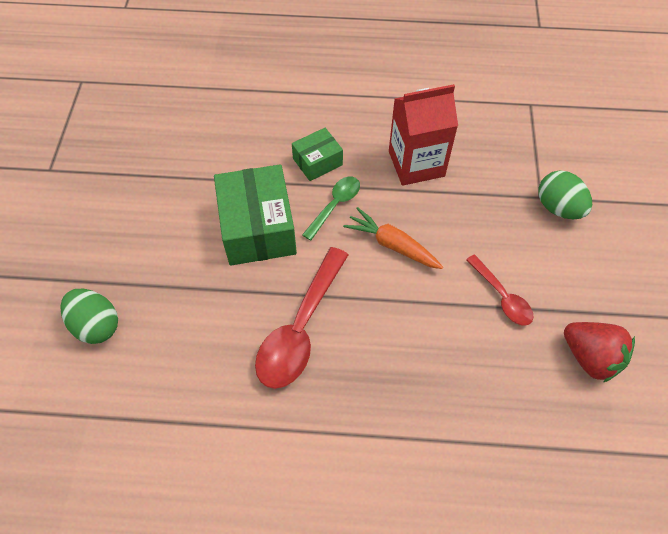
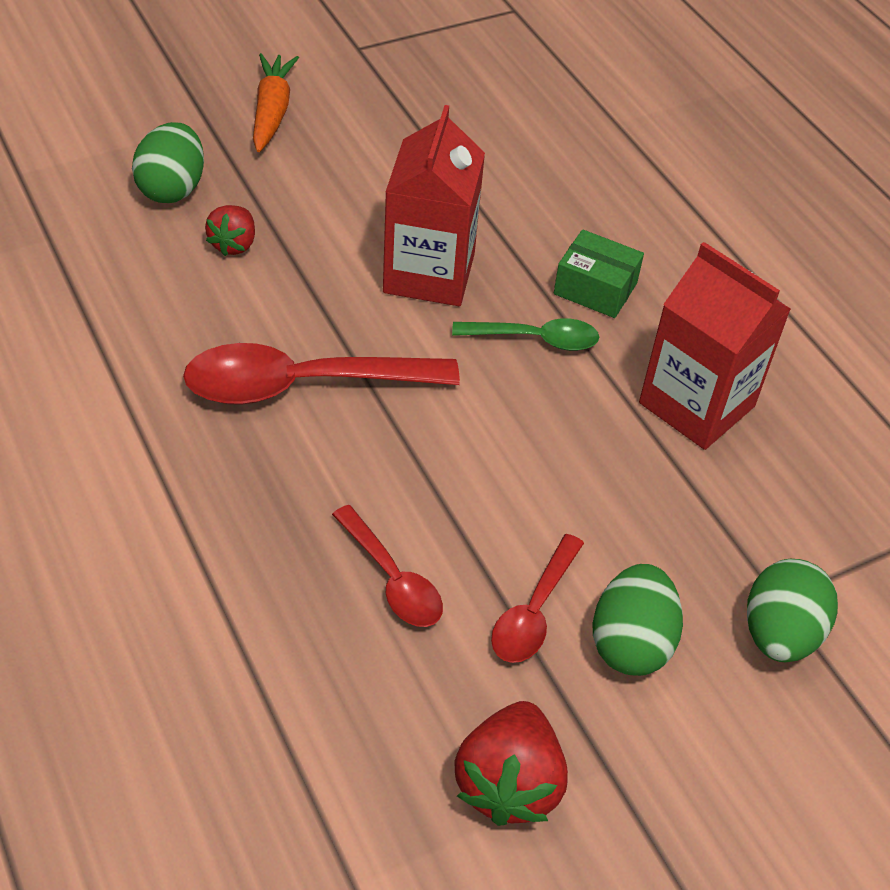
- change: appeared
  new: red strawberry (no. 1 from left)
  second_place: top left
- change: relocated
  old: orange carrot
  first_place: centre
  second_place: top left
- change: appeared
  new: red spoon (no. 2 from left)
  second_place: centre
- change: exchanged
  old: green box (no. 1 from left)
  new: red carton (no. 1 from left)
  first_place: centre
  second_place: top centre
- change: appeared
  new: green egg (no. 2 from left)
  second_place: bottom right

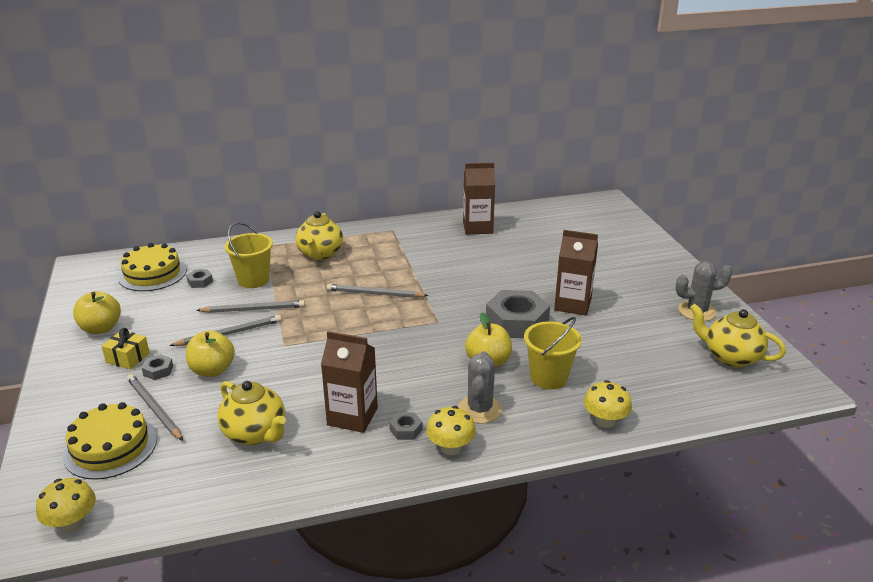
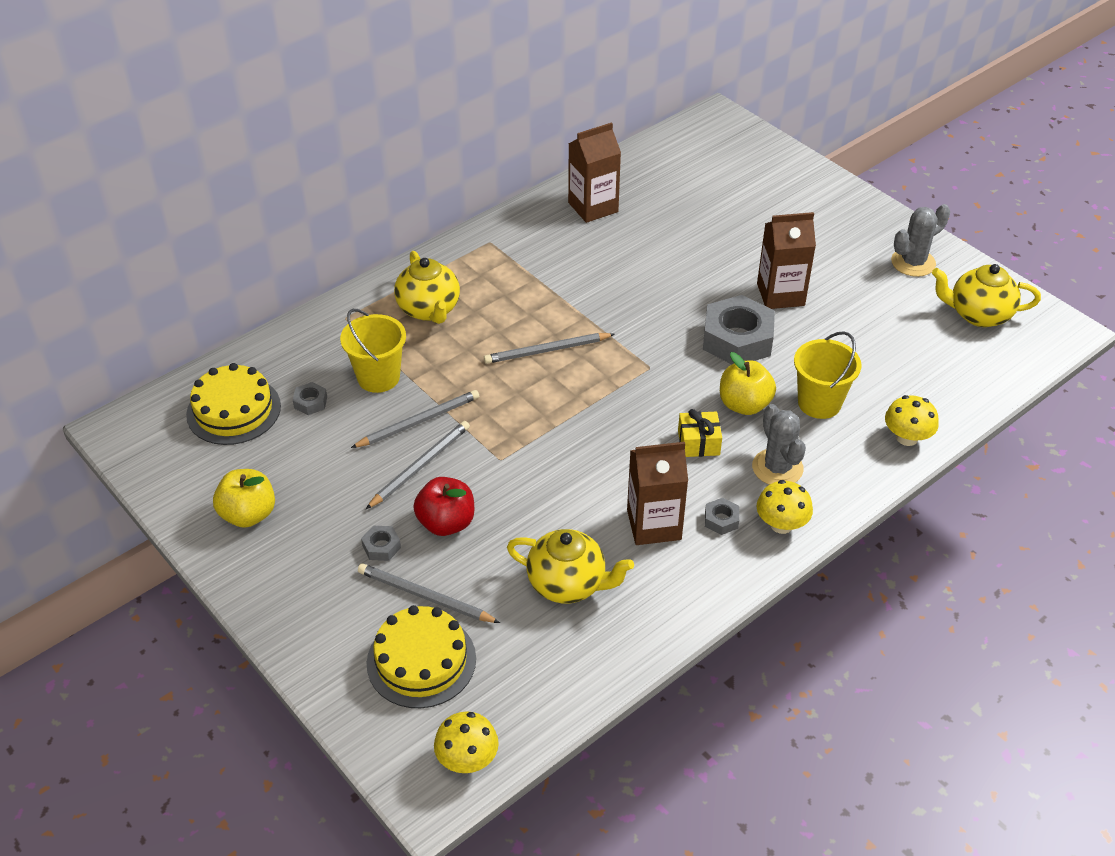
- change: colour
  old: yellow apple (no. 2 from left)
  new: red apple
  first_place: middle left
  second_place: centre
- change: relocated
  old: yellow gift
  first_place: middle left
  second_place: centre

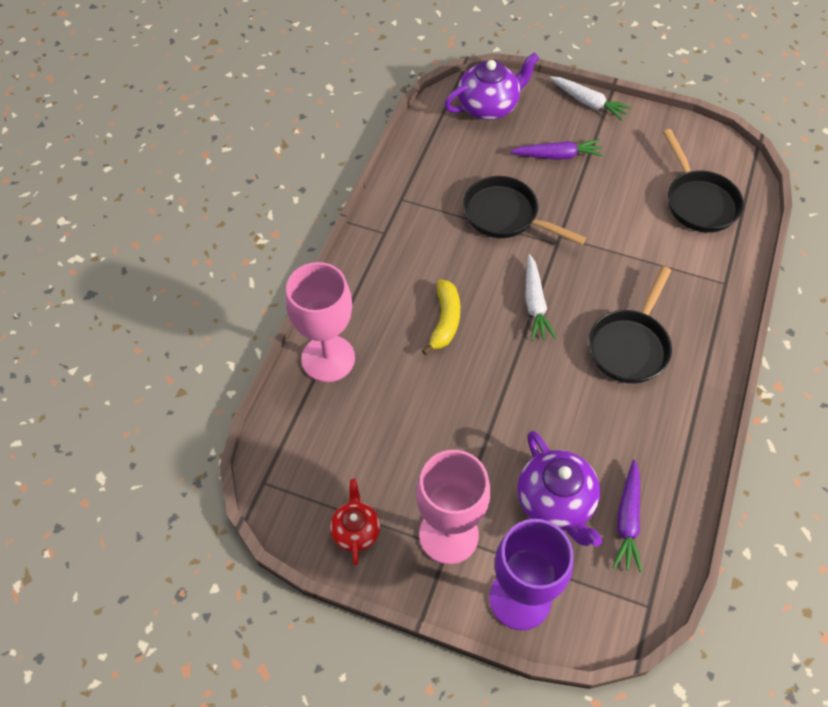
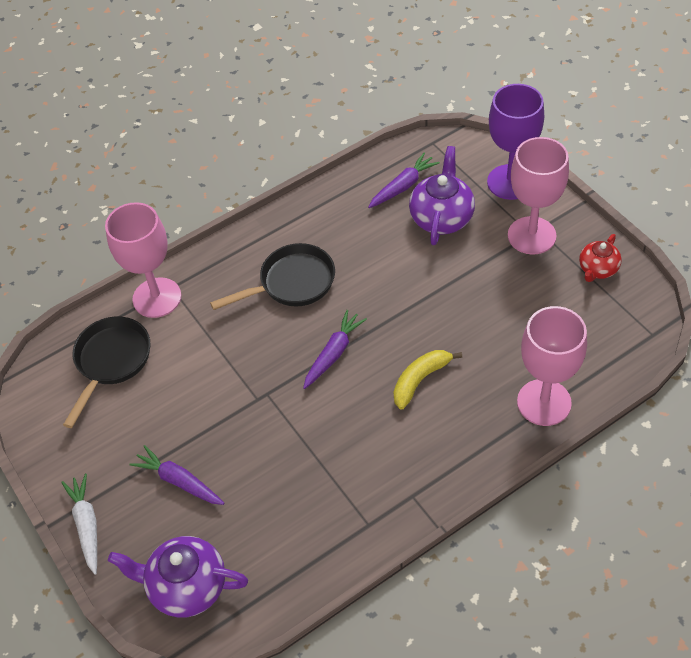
- change: appeared
  new: pink goblet (no. 1 from left)
  second_place: middle left
- change: colour
  old: white carrot (no. 1 from left)
  new: purple carrot (no. 2 from left)
  first_place: centre
  second_place: centre
- change: missing
  old: black pan (no. 1 from left)
  first_place: top centre

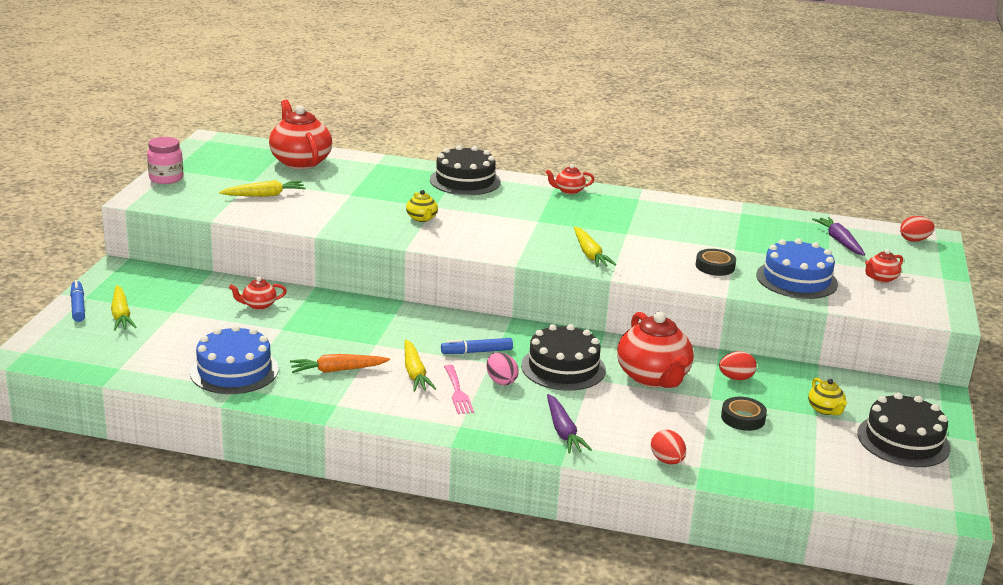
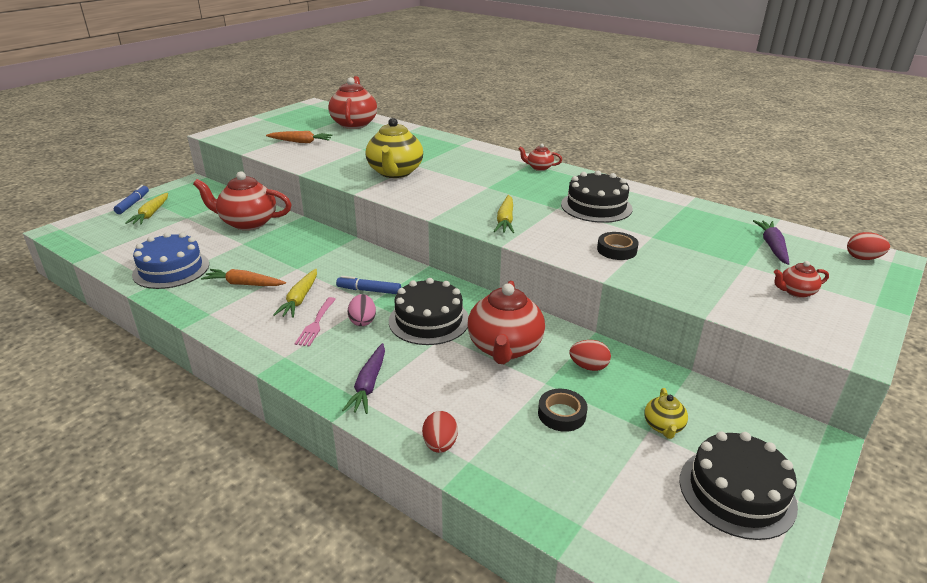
- change: size
  old: red teapot (no. 1 from left)
  first_place: middle left
  second_place: middle left
  factor: 2.13
- change: colour
  old: yellow carrot (no. 2 from left)
  new: orange carrot (no. 2 from left)
  first_place: top left
  second_place: top left
- change: size
  old: yellow teapot (no. 1 from left)
  first_place: centre
  second_place: top centre
  factor: 2.13
- change: relocated
  old: black cake (no. 1 from left in the first image)
  new: black cake (no. 2 from left)
  first_place: top centre
  second_place: centre
- change: missing
  old: pink jar
  first_place: top left
- change: missing
  old: blue cake (no. 2 from left)
  first_place: middle right

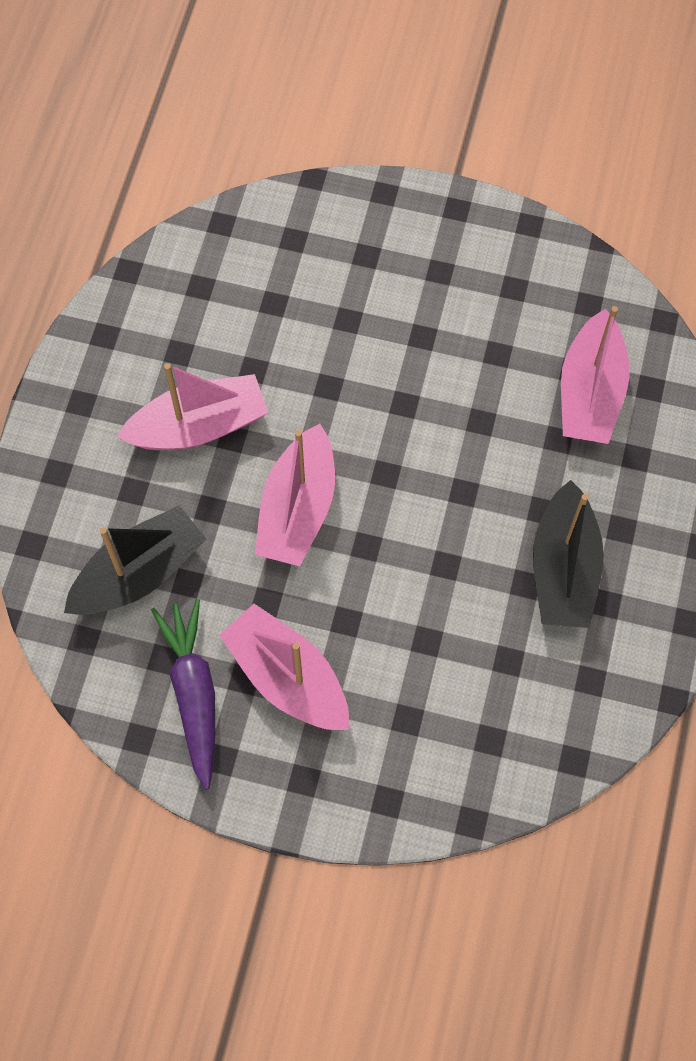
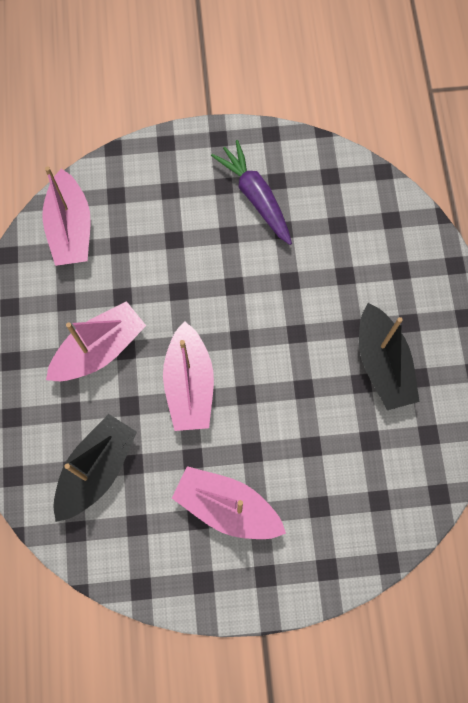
- change: relocated
  old: pink boat (no. 4 from left in the first image)
  new: pink boat (no. 1 from left)
  first_place: middle right
  second_place: top left
- change: relocated
  old: purple carrot
  first_place: middle left
  second_place: top centre

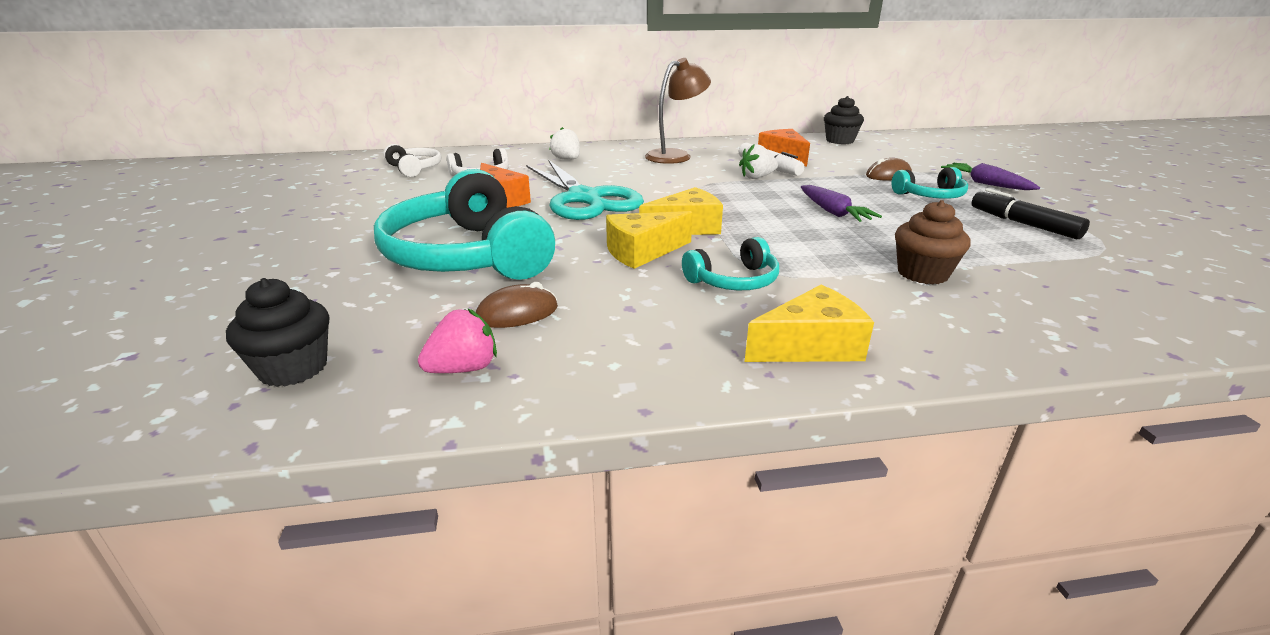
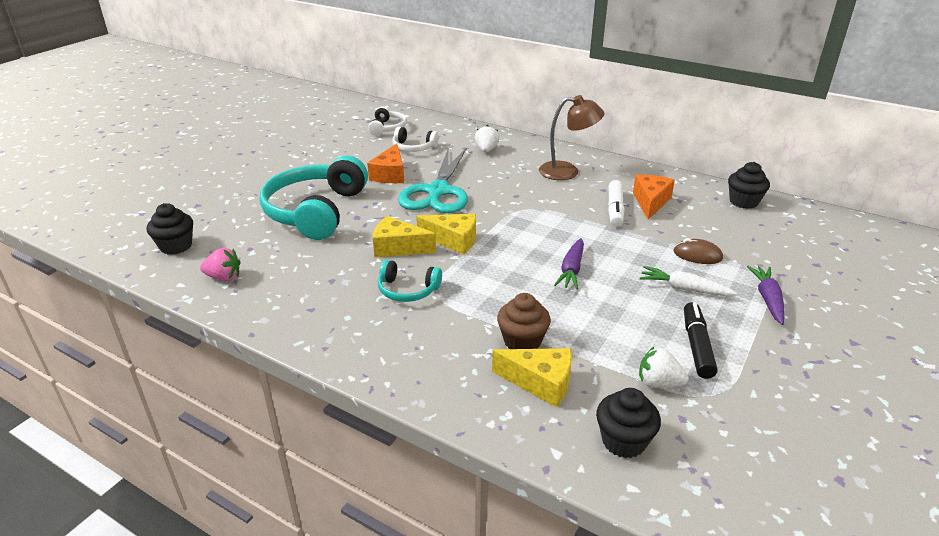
- change: relocated
  old: yellow cheese (no. 3 from left)
  first_place: centre
  second_place: bottom centre
- change: appeared
  new: black cupcake (no. 2 from left)
  second_place: bottom right
- change: relocated
  old: white strawberry (no. 2 from left)
  first_place: top centre
  second_place: bottom right
- change: exchanged
  old: turquoise headphones (no. 3 from left)
  new: white carrot
  first_place: top right
  second_place: middle right
- change: missing
  old: brown mouse (no. 1 from left)
  first_place: centre

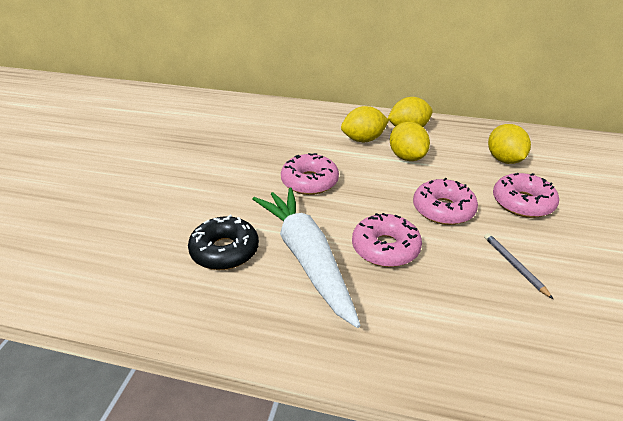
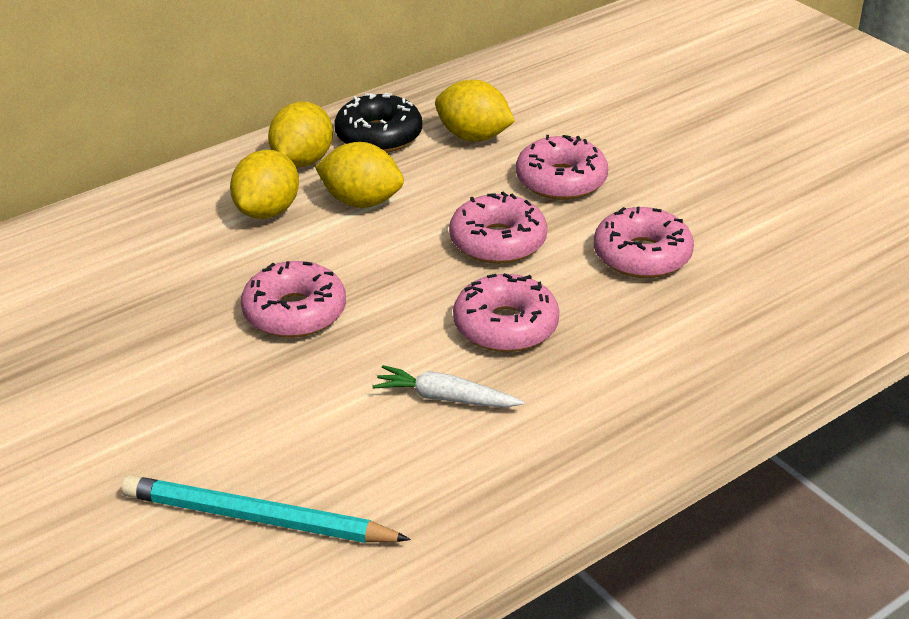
- change: appeared
  new: turquoise pencil
  second_place: bottom left
- change: relocated
  old: black donut
  first_place: centre
  second_place: top centre
- change: size
  old: white carrot
  first_place: centre
  second_place: centre
  factor: 0.47
- change: exchanged
  old: grey pencil
  new: pink donut (no. 5 from left)
  first_place: middle right
  second_place: middle right

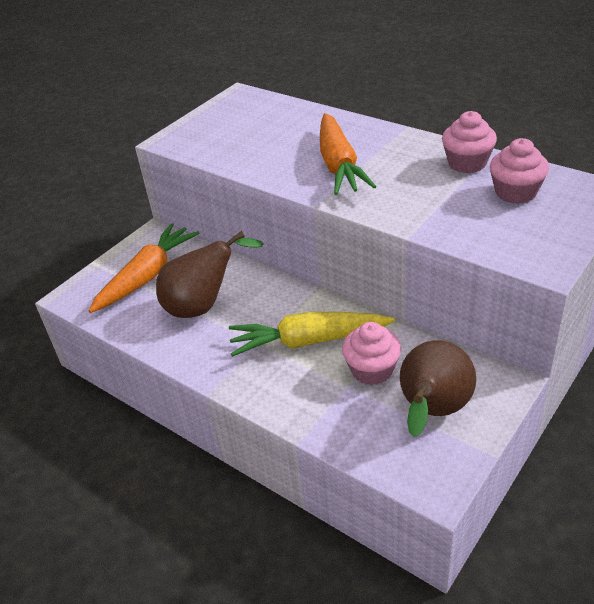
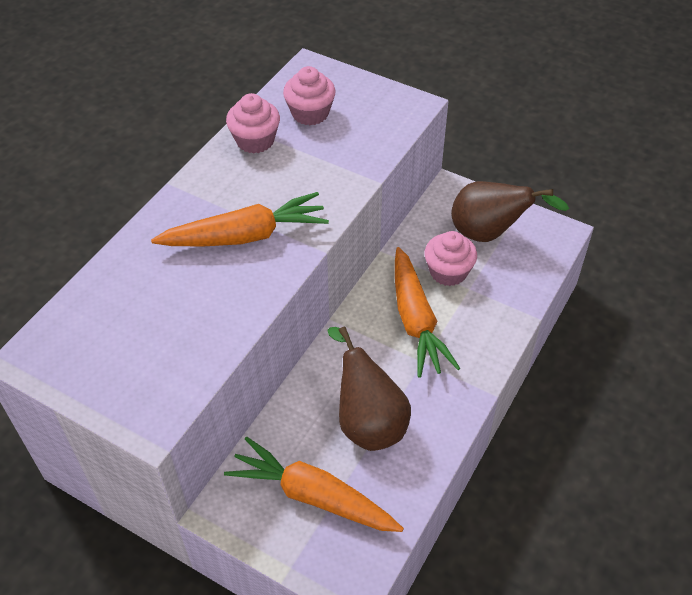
- change: colour
  old: yellow carrot
  new: orange carrot (no. 3 from left)
  first_place: centre
  second_place: centre

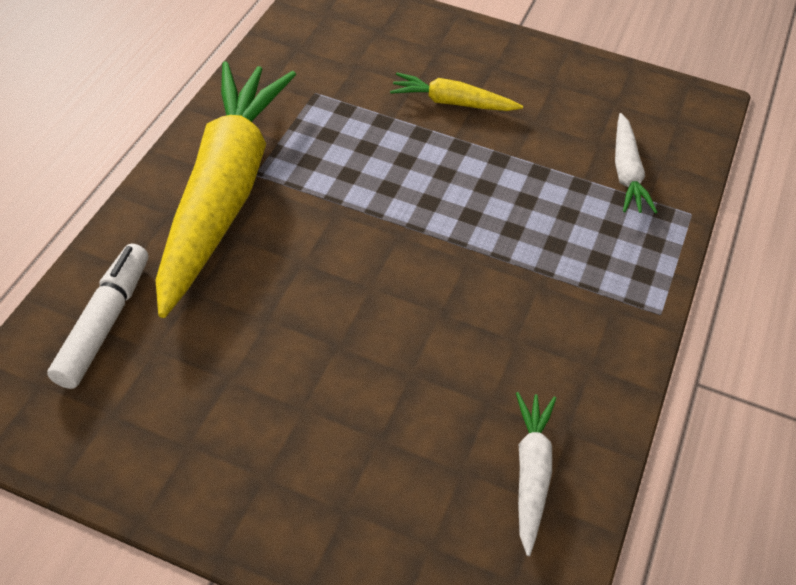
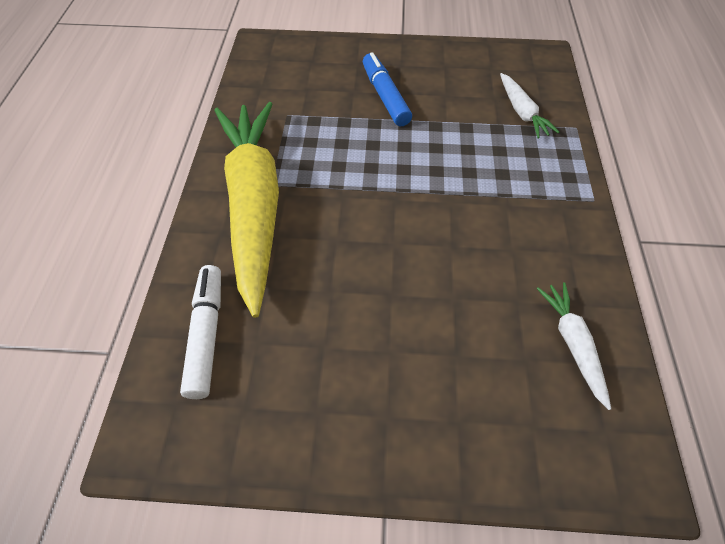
- change: exchanged
  old: yellow carrot (no. 2 from left)
  new: blue marker
  first_place: top centre
  second_place: top centre

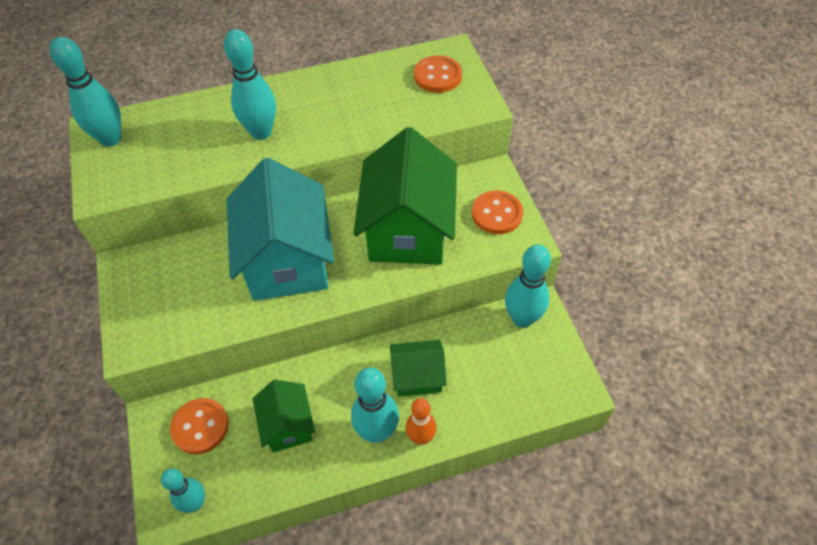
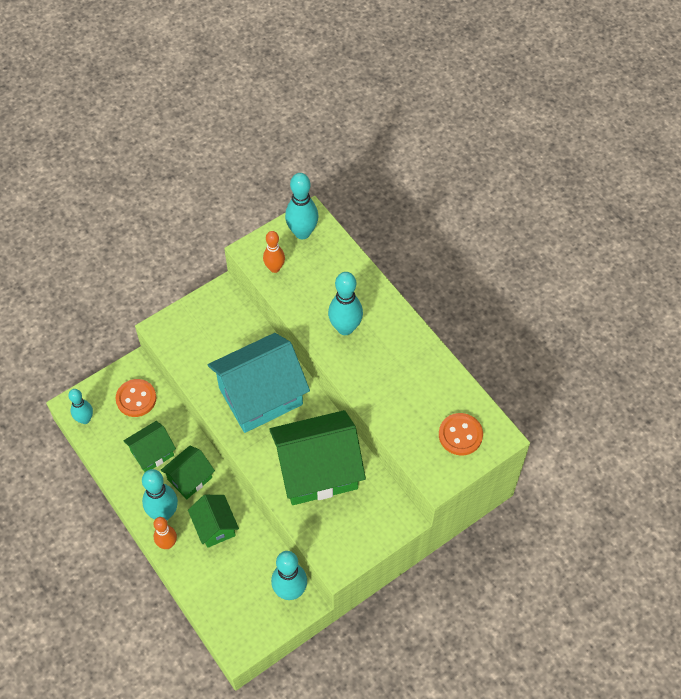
- change: appeared
  new: green house (no. 2 from left)
  second_place: bottom left
- change: appeared
  new: orange bowling pin (no. 2 from left)
  second_place: centre
- change: missing
  old: orange button (no. 3 from left)
  first_place: centre

